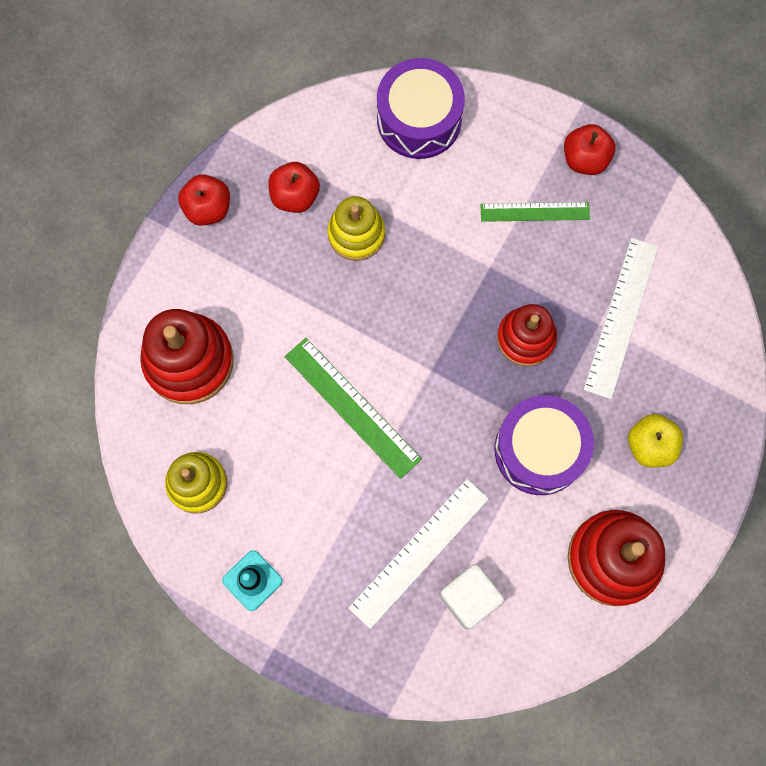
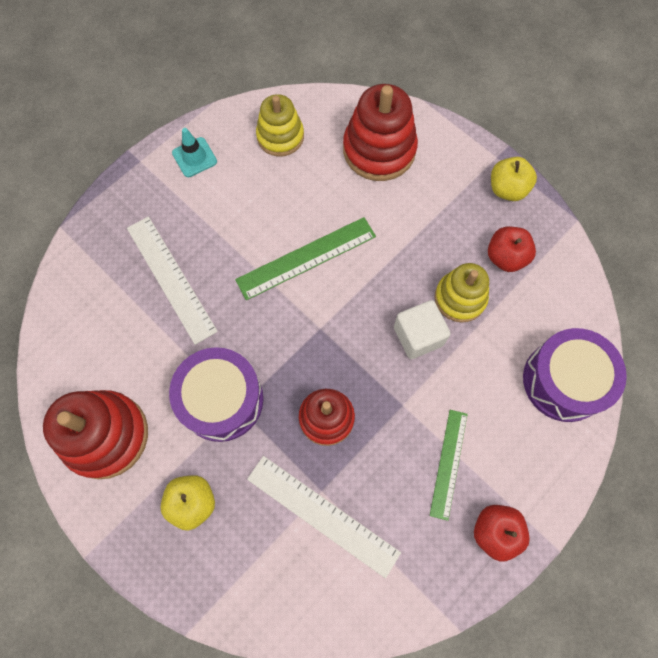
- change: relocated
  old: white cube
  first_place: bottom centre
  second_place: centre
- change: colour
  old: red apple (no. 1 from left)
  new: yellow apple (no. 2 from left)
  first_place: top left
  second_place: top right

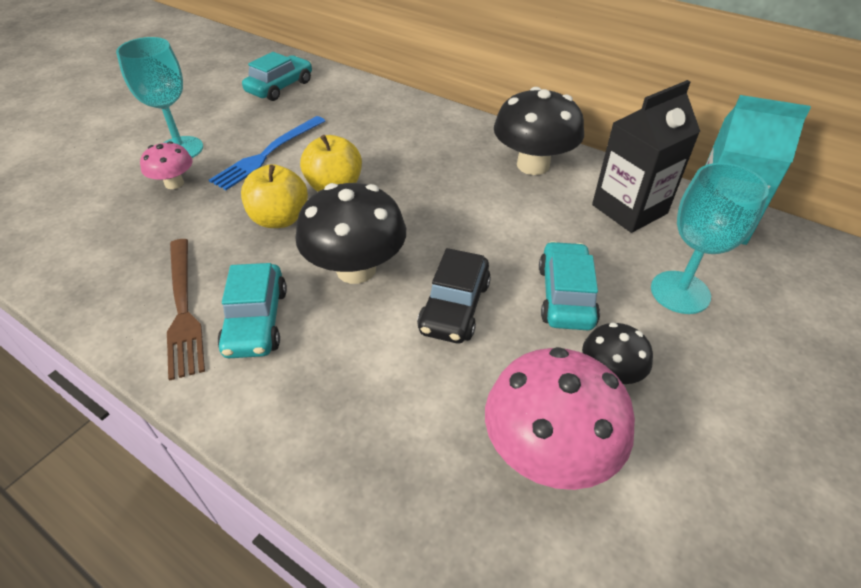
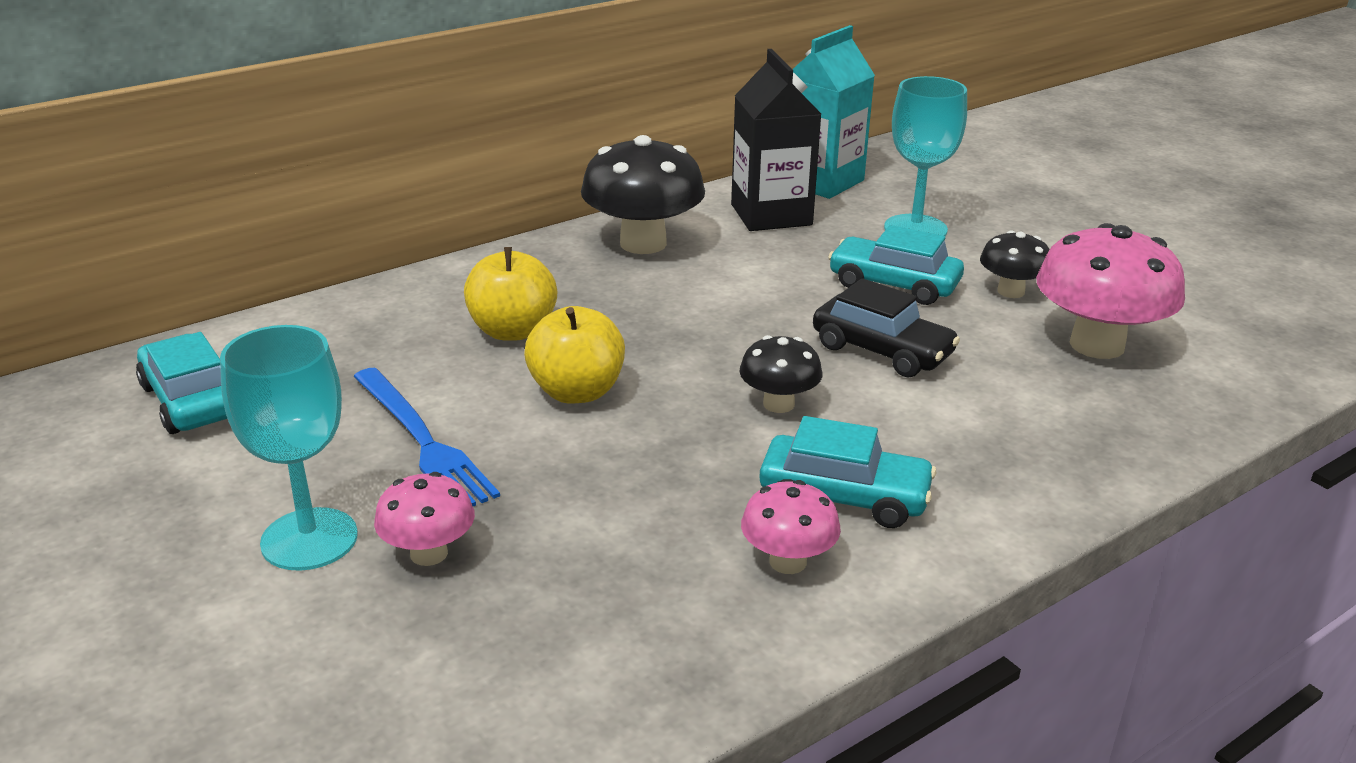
- change: relocated
  old: yellow apple (no. 1 from left)
  first_place: middle left
  second_place: centre
- change: size
  old: black mushroom (no. 1 from left in the first image)
  first_place: centre
  second_place: centre
  factor: 0.54
- change: exchanged
  old: brown fork
  new: pink mushroom (no. 2 from left)
  first_place: middle left
  second_place: bottom centre

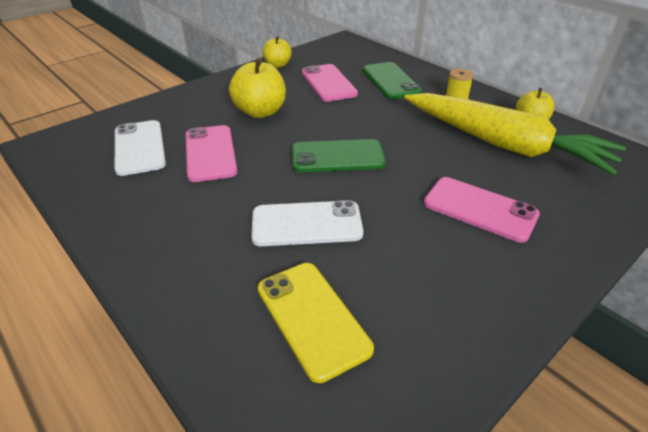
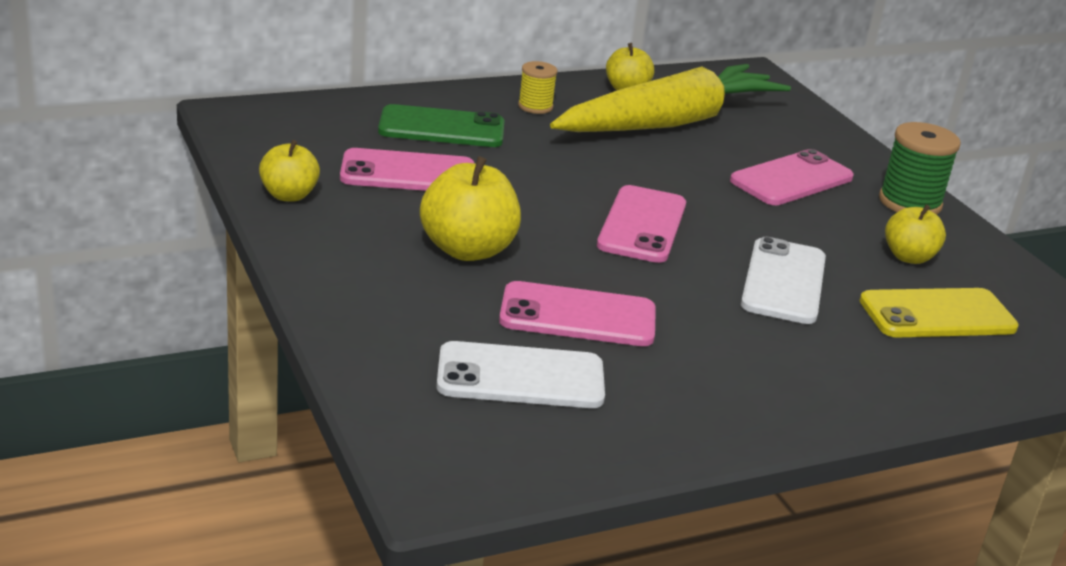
- change: colour
  old: green phone (no. 1 from left)
  new: pink phone (no. 3 from left)
  first_place: centre
  second_place: centre
- change: appeared
  new: green spool
  second_place: top right
- change: appeared
  new: yellow apple (no. 4 from left)
  second_place: middle right

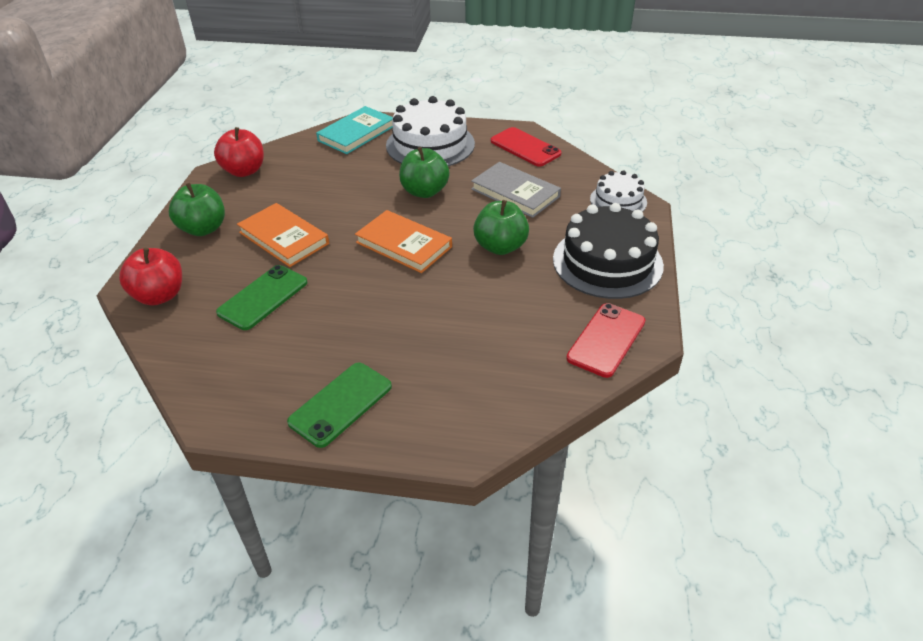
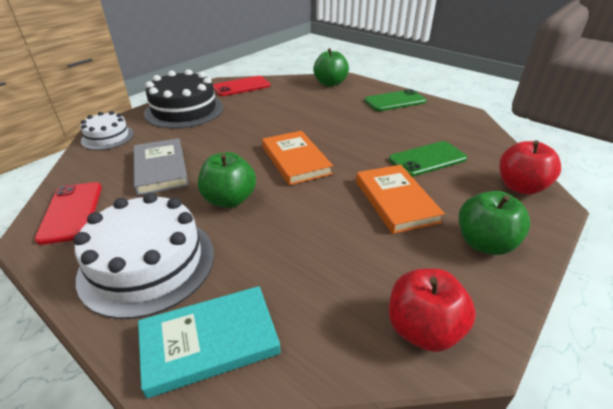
- change: relocated
  old: green apple (no. 3 from left in the first image)
  new: green apple (no. 2 from left)
  first_place: centre
  second_place: top centre

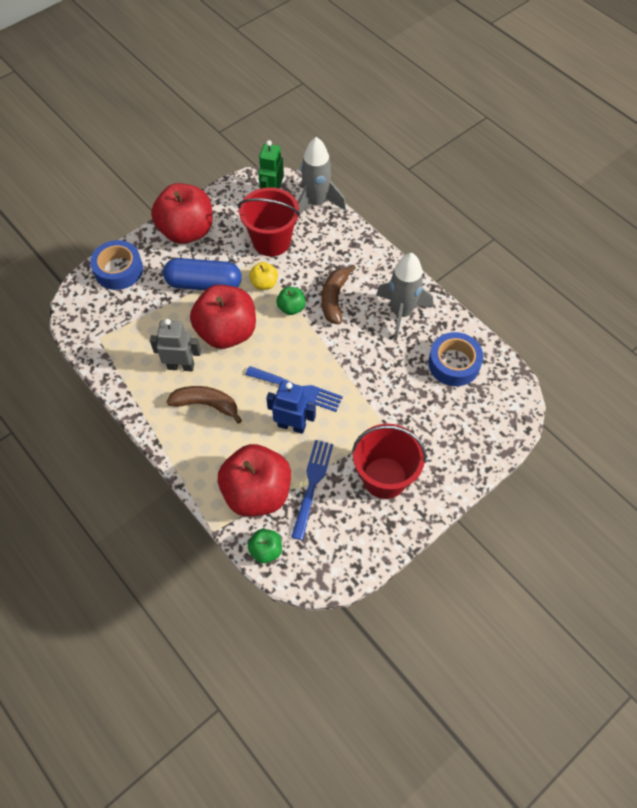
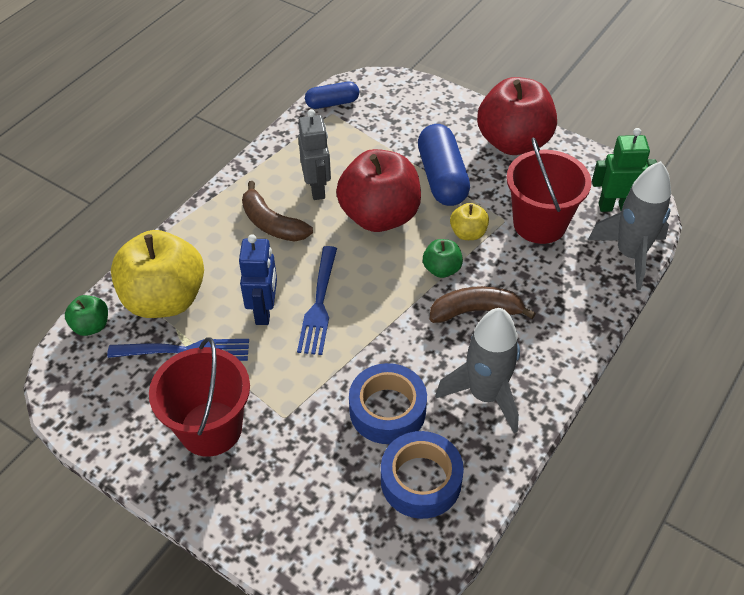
- change: colour
  old: red apple (no. 3 from left)
  new: yellow apple (no. 1 from left)
  first_place: centre
  second_place: middle left
- change: spun
  old: brown banana (no. 1 from left)
  first_place: middle left
  second_place: centre
  degrees: 135
- change: appeared
  new: blue capsule (no. 1 from left)
  second_place: top centre
- change: relocated
  old: blue tape (no. 1 from left)
  first_place: top left
  second_place: bottom centre

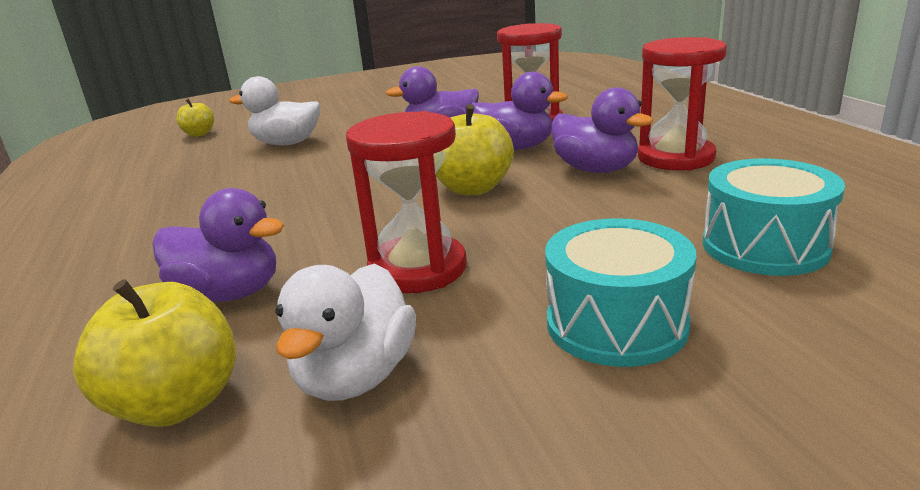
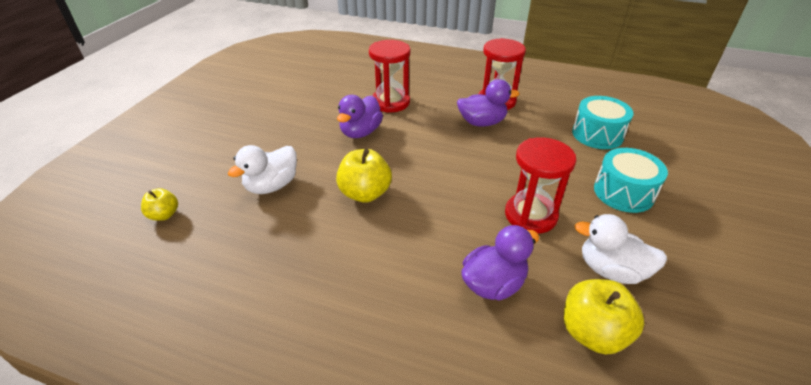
- change: relocated
  old: yellow apple (no. 3 from left in the first image)
  new: yellow apple (no. 2 from left)
  first_place: top centre
  second_place: centre
- change: spun
  old: white duck (no. 2 from left)
  first_place: bottom centre
  second_place: middle right
  degrees: 150
- change: missing
  old: purple duck (no. 3 from left)
  first_place: top centre

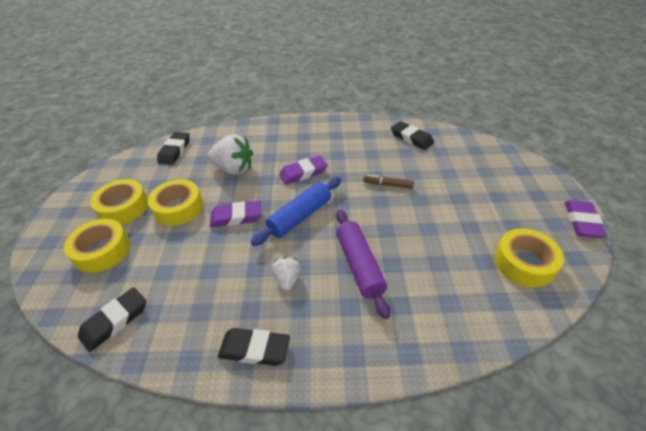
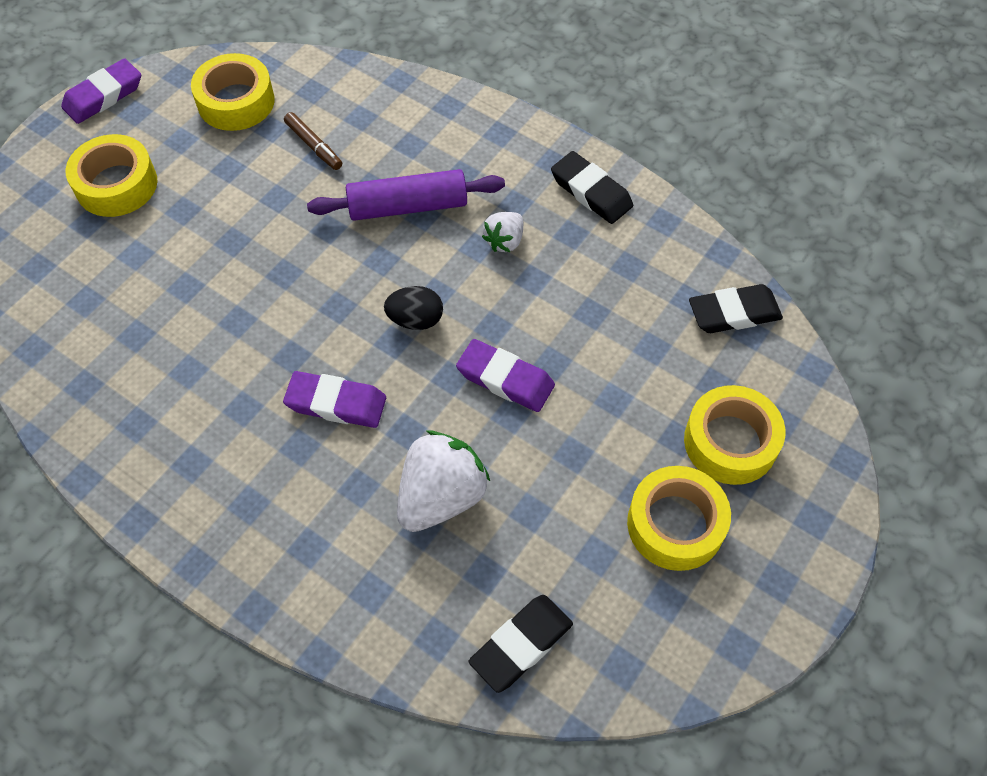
- change: relocated
  old: yellow tape (no. 3 from left in the first image)
  new: yellow tape (no. 1 from left)
  first_place: middle left
  second_place: top left
- change: relocated
  old: brown marker
  first_place: centre
  second_place: top left
- change: spun
  old: purple rolling pin
  first_place: centre
  second_place: top centre
  degrees: 60
- change: exchanged
  old: blue rolling pin
  new: black egg
  first_place: centre
  second_place: centre
- change: spun
  old: white strawberry (no. 1 from left)
  first_place: centre
  second_place: centre
  degrees: 75
- change: missing
  old: black eraser (no. 4 from left)
  first_place: top centre

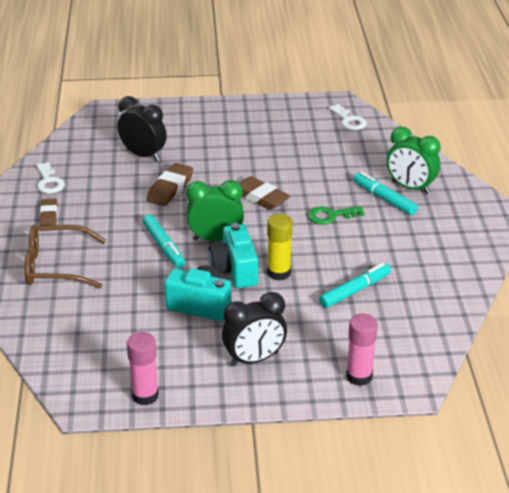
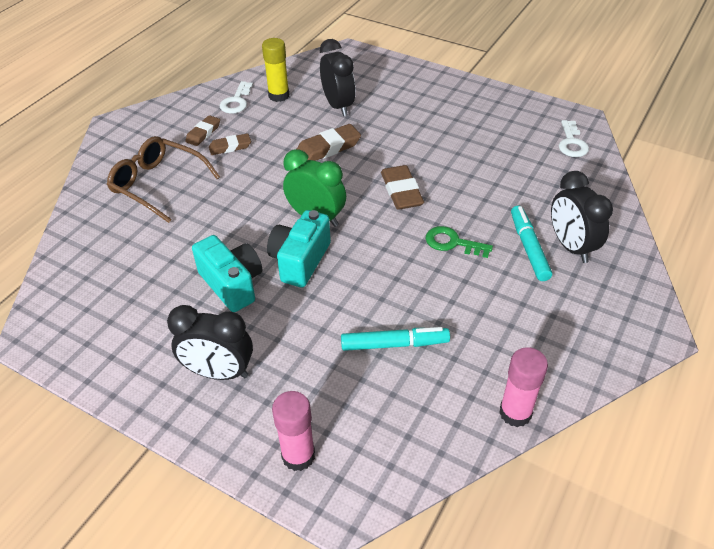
- change: appeared
  new: brown eraser (no. 2 from left)
  second_place: top left
- change: relocated
  old: yellow glue stick
  first_place: centre
  second_place: top centre
- change: relocated
  old: pink glue stick (no. 1 from left in the first image)
  new: pink glue stick (no. 2 from left)
  first_place: bottom left
  second_place: bottom right
- change: colour
  old: green clock (no. 2 from left)
  new: black clock (no. 3 from left)
  first_place: top right
  second_place: middle right
- change: missing
  old: turquoise marker (no. 1 from left)
  first_place: middle left

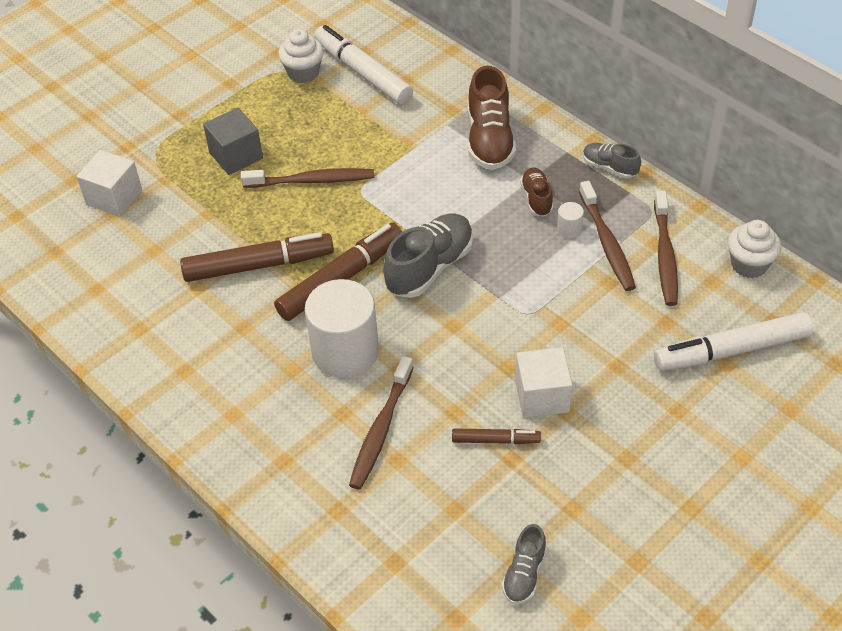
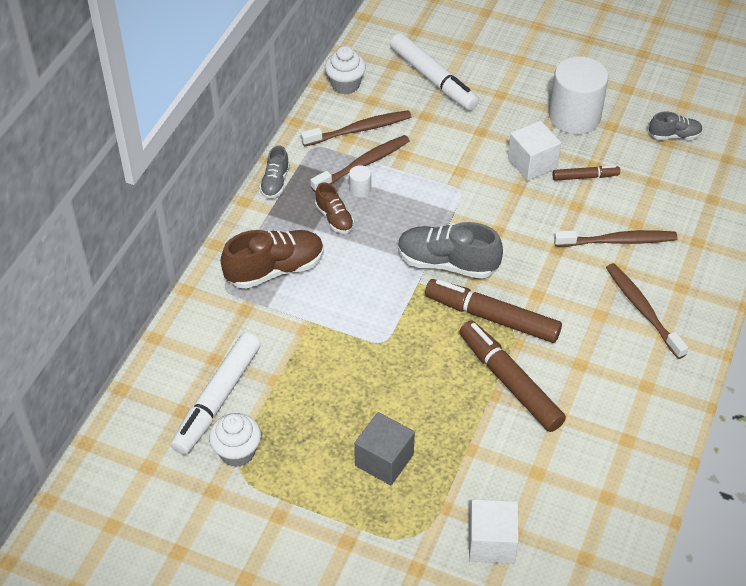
- change: spun
  old: brown shoe (no. 2 from left)
  first_place: top centre
  second_place: centre
  degrees: -90
- change: relocated
  old: white cylinder (no. 1 from left in the first image)
  new: white cylinder (no. 2 from left)
  first_place: centre
  second_place: top right
- change: spun
  old: brown marker (no. 3 from left)
  first_place: bottom centre
  second_place: top right
  degrees: 105
- change: relocated
  old: brown toothbrush (no. 1 from left in the first image)
  new: brown toothbrush (no. 4 from left)
  first_place: top centre
  second_place: middle right

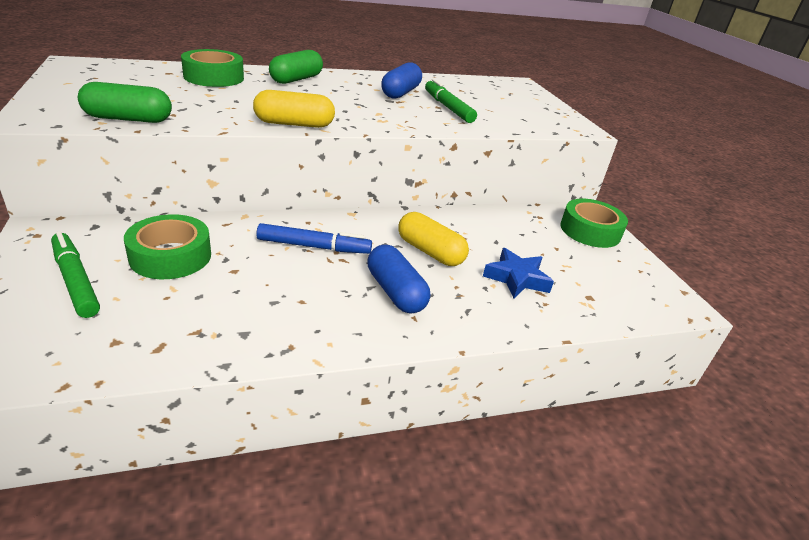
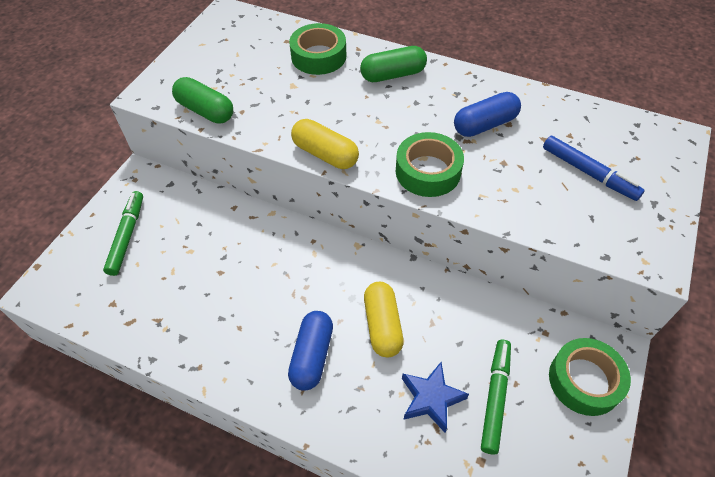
- change: relocated
  old: green tape (no. 1 from left in the first image)
  new: green tape (no. 2 from left)
  first_place: middle left
  second_place: centre
- change: relocated
  old: green marker (no. 2 from left)
  first_place: top centre
  second_place: bottom right
- change: relocated
  old: blue marker
  first_place: centre
  second_place: middle right

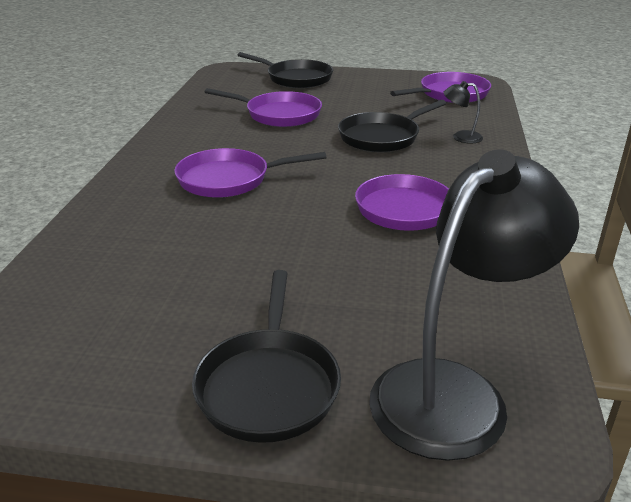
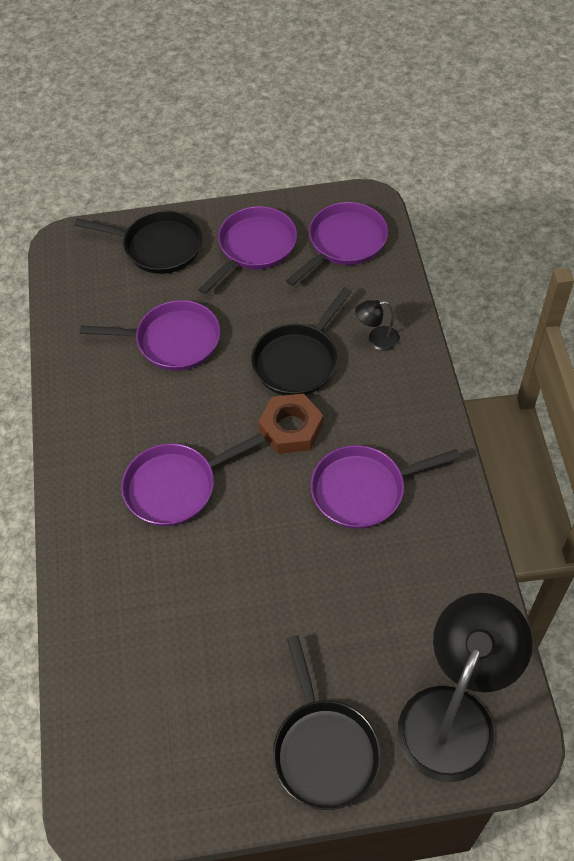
- change: appeared
  new: purple pan (no. 3 from left)
  second_place: top centre
- change: appeared
  new: brown nut
  second_place: centre

